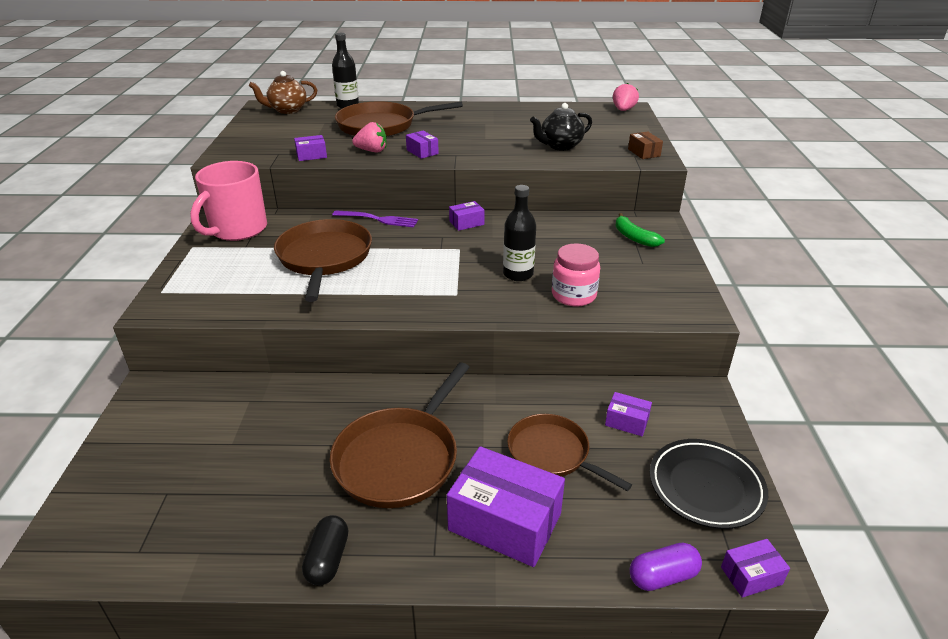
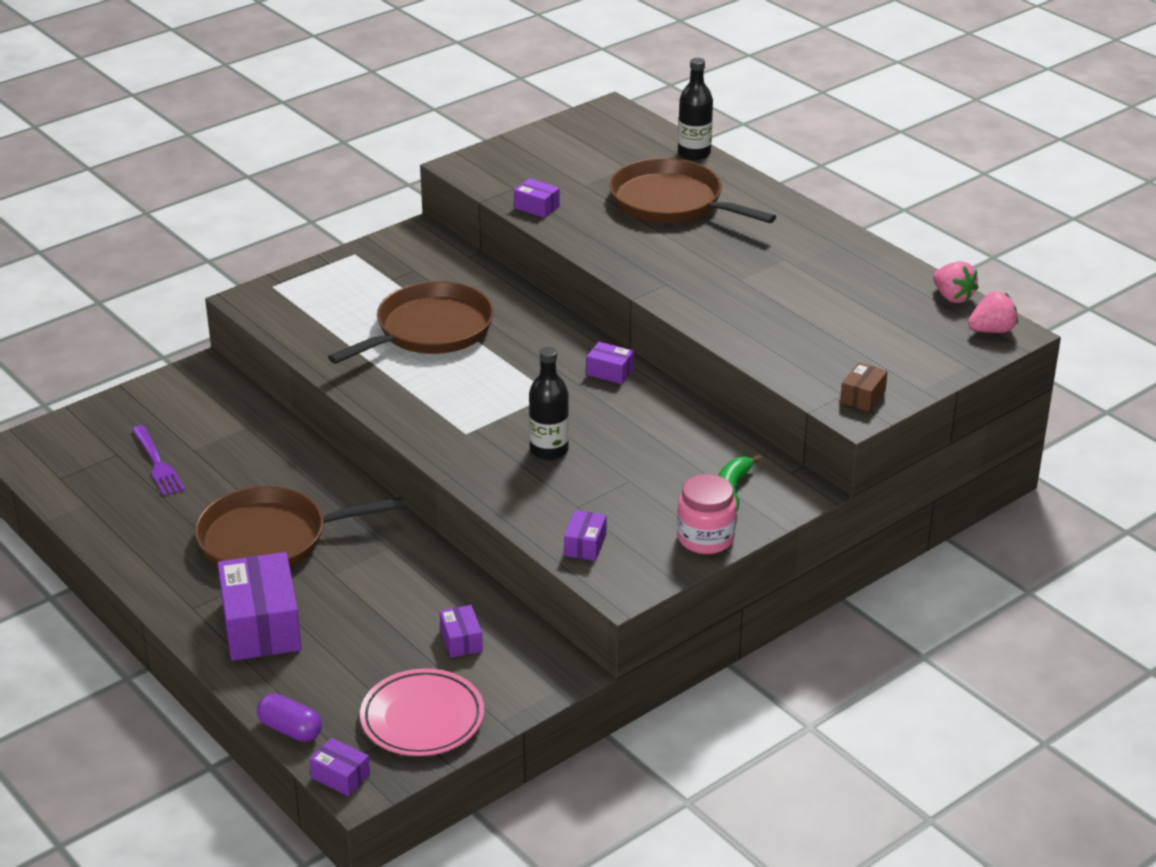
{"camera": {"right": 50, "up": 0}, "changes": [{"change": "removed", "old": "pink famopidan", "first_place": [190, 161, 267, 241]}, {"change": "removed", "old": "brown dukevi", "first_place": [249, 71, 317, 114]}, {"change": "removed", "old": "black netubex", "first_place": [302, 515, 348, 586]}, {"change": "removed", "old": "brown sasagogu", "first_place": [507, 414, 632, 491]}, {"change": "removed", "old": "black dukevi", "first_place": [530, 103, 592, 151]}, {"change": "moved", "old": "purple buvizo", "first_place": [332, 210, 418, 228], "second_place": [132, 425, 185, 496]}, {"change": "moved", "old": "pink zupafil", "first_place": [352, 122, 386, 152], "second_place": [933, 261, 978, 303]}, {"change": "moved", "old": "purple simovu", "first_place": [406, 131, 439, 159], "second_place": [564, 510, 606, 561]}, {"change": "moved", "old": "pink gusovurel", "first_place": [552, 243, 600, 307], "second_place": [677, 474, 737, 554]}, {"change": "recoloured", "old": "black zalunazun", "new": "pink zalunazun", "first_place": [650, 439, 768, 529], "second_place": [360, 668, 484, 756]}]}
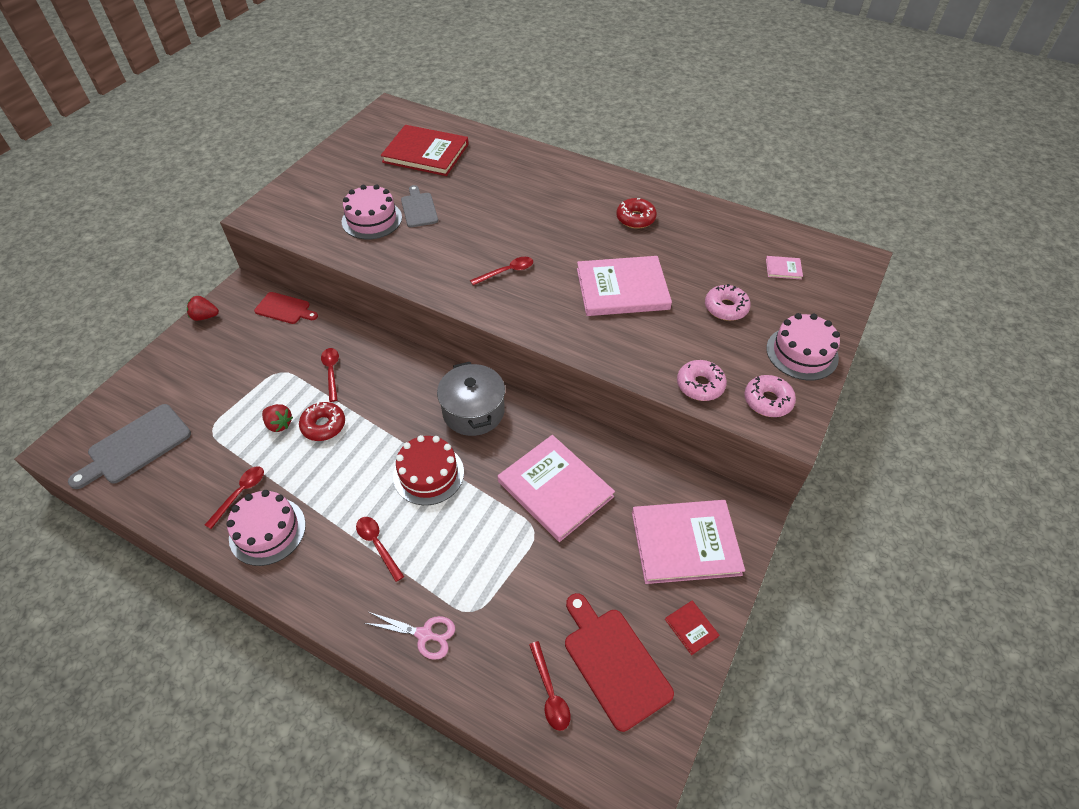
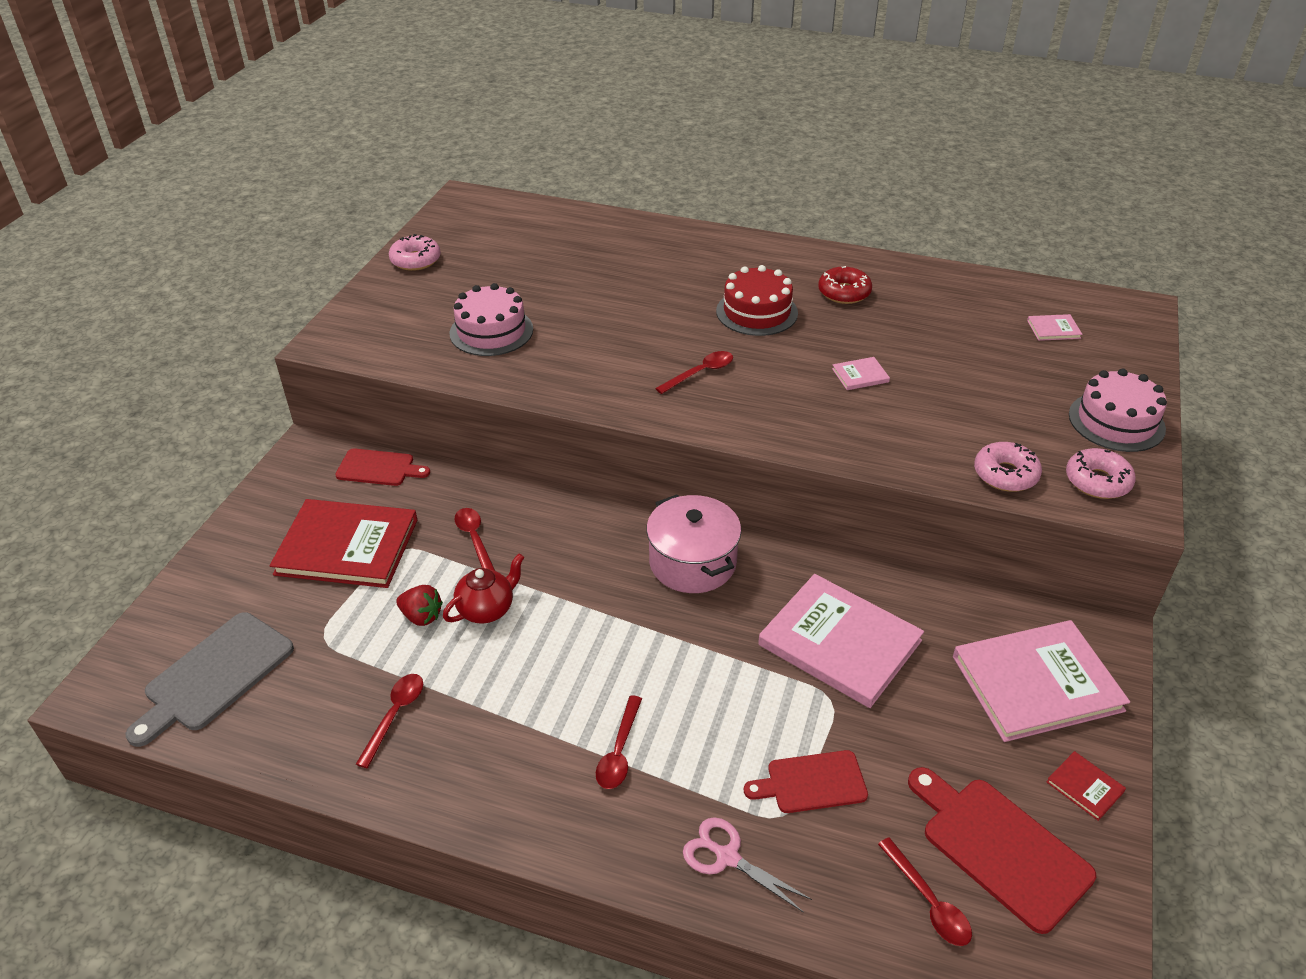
{"camera": {"right": -10, "up": -10}, "changes": [{"change": "removed", "old": "red zupafil", "first_place": [187, 296, 219, 321]}, {"change": "removed", "old": "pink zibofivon", "first_place": [227, 490, 306, 566]}, {"change": "removed", "old": "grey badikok", "first_place": [401, 185, 438, 227]}, {"change": "added", "new": "red badikok", "second_place": [744, 750, 868, 813]}, {"change": "moved", "old": "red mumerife", "first_place": [381, 125, 469, 176], "second_place": [270, 499, 418, 588]}, {"change": "moved", "old": "red zibofivon", "first_place": [393, 435, 464, 505], "second_place": [716, 265, 798, 336]}, {"change": "moved", "old": "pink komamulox", "first_place": [705, 284, 751, 321], "second_place": [389, 234, 441, 271]}, {"change": "replaced", "old": "red komamulox", "new": "red dukevi", "first_place": [299, 402, 345, 441], "second_place": [443, 553, 524, 624]}, {"change": "recoloured", "old": "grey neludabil", "new": "pink neludabil", "first_place": [437, 362, 505, 436], "second_place": [646, 495, 741, 593]}, {"change": "turned", "old": "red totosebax", "first_place": [356, 517, 404, 582], "second_place": [596, 695, 642, 789], "degrees": -120}, {"change": "turned", "old": "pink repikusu", "first_place": [365, 612, 455, 660], "second_place": [683, 817, 812, 913], "degrees": -150}, {"change": "resized", "old": "pink mumerife", "first_place": [577, 256, 672, 316], "second_place": [832, 357, 890, 390], "factor": 0.41}]}
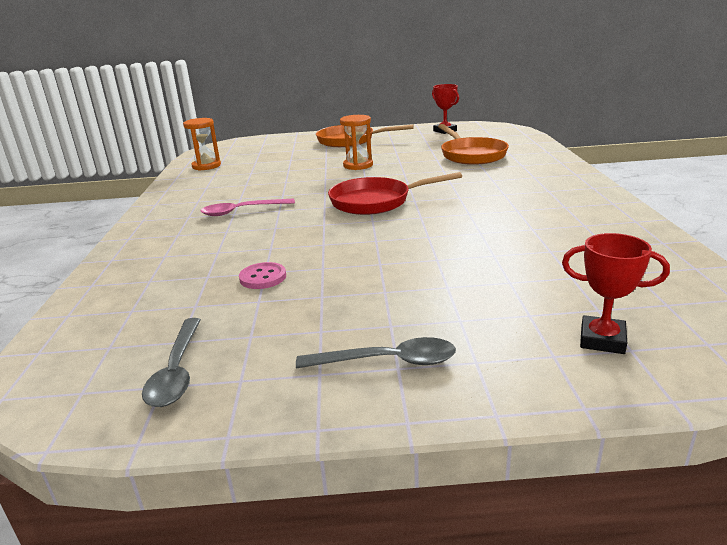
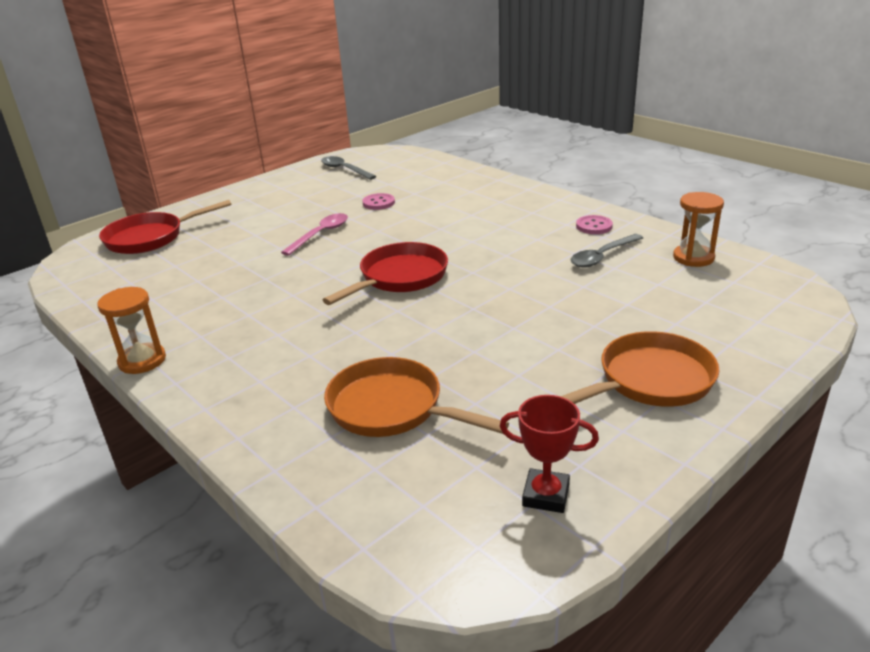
{"camera": {"right": 140, "up": 5}, "changes": [{"change": "added", "new": "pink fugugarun", "second_place": [576, 215, 613, 234]}, {"change": "moved", "old": "pink totosebax", "first_place": [201, 199, 295, 216], "second_place": [281, 213, 348, 256]}, {"change": "moved", "old": "grey totosebax", "first_place": [296, 337, 456, 368], "second_place": [571, 234, 643, 268]}, {"change": "moved", "old": "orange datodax", "first_place": [340, 115, 373, 170], "second_place": [97, 287, 166, 374]}, {"change": "replaced", "old": "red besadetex", "new": "red sasagogu", "first_place": [562, 233, 670, 354], "second_place": [99, 200, 232, 254]}]}
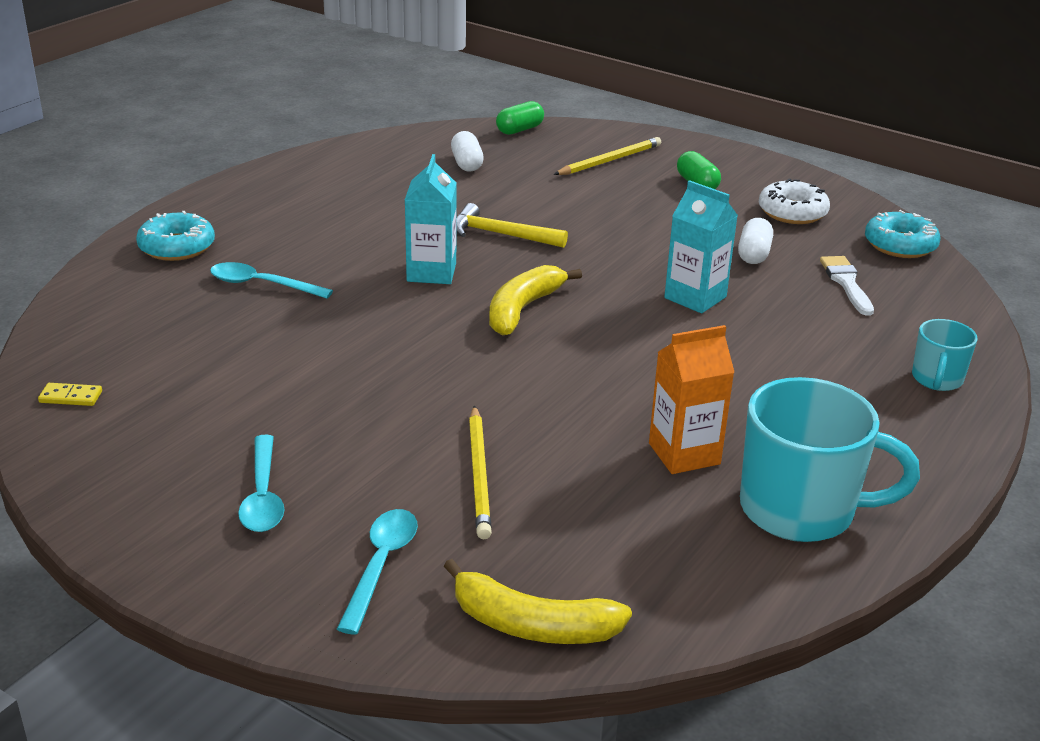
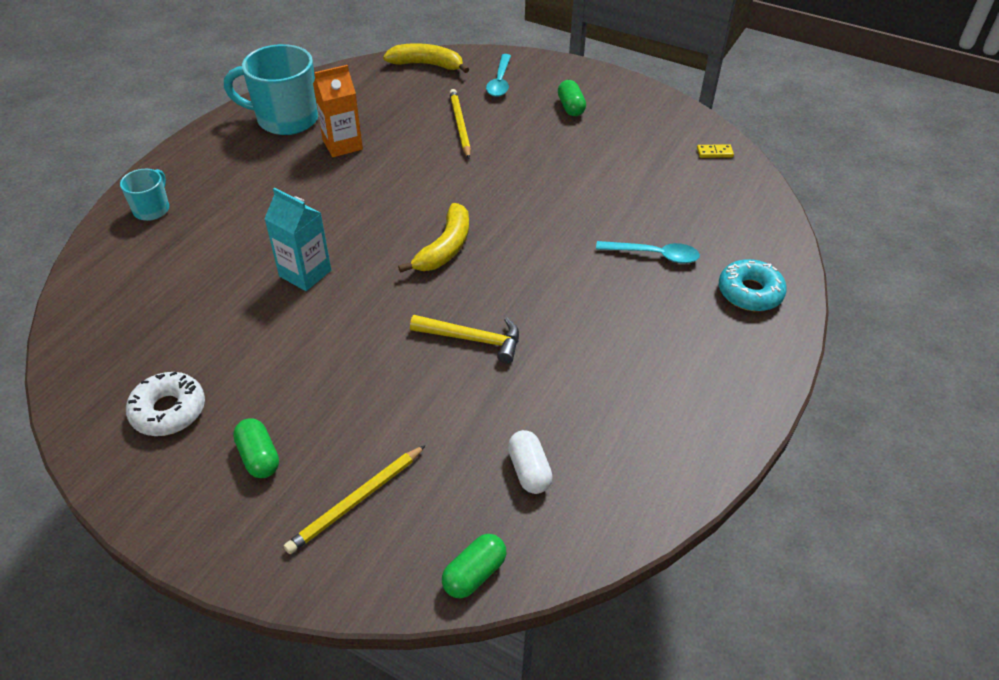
{"camera": {"right": 175, "up": 15}, "changes": [{"change": "removed", "old": "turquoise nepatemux", "first_place": [405, 154, 457, 284]}, {"change": "removed", "old": "white netubex", "first_place": [738, 218, 773, 264]}, {"change": "removed", "old": "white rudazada", "first_place": [820, 256, 874, 316]}, {"change": "removed", "old": "turquoise komamulox", "first_place": [865, 210, 940, 258]}, {"change": "replaced", "old": "turquoise totosebax", "new": "green netubex", "first_place": [238, 435, 285, 532], "second_place": [558, 80, 586, 116]}]}
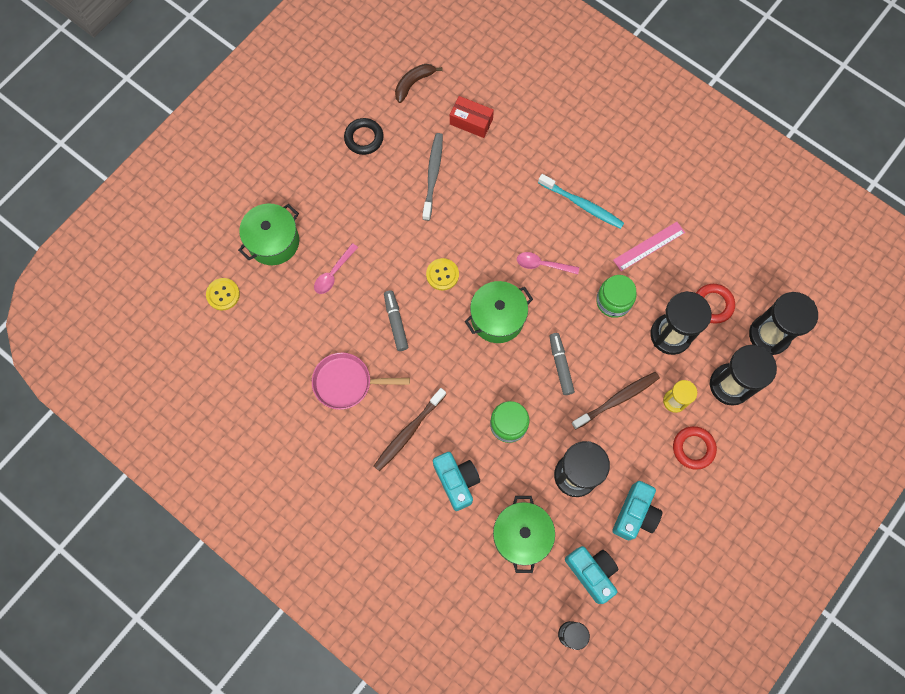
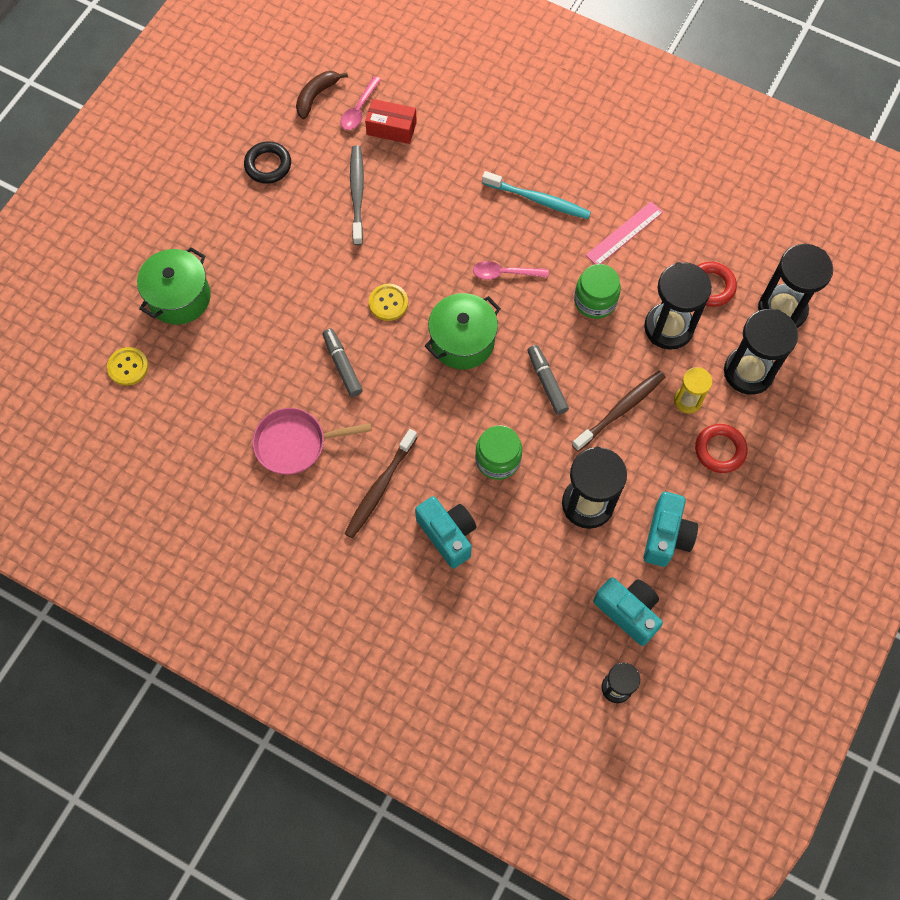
{"camera": {"right": -10, "up": -5}, "changes": [{"change": "removed", "old": "green neludabil", "first_place": [493, 496, 555, 573]}, {"change": "moved", "old": "pink totosebax", "first_place": [314, 243, 358, 294], "second_place": [341, 76, 381, 130]}]}
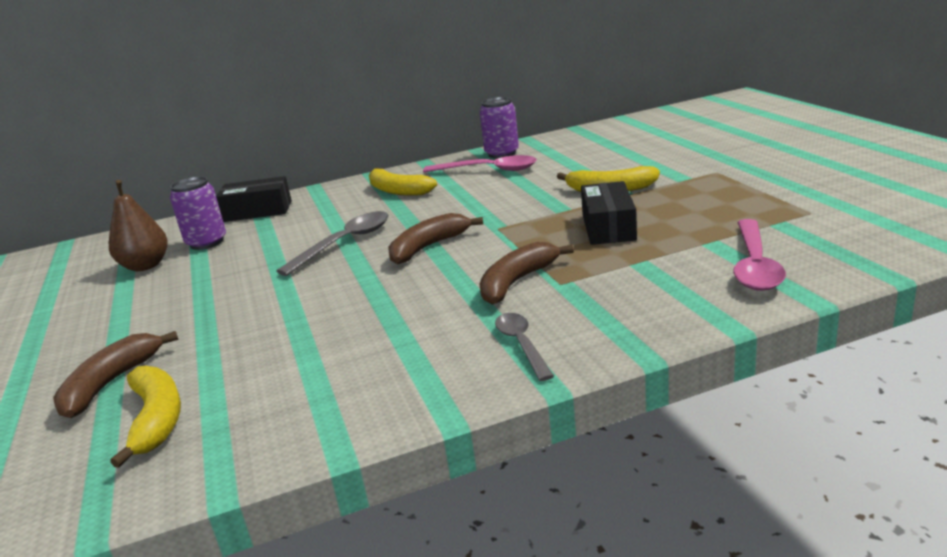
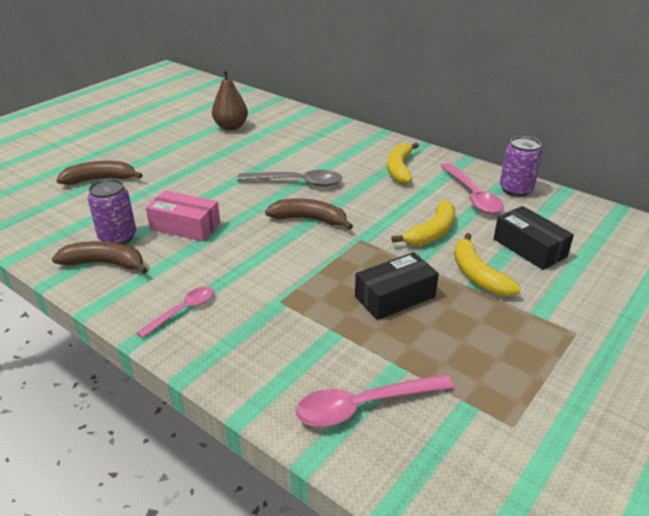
{"camera": {"right": 55, "up": 10}, "changes": [{"change": "added", "new": "pink simovu", "second_place": [146, 190, 220, 241]}, {"change": "moved", "old": "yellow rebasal", "first_place": [110, 366, 181, 468], "second_place": [391, 200, 455, 246]}, {"change": "moved", "old": "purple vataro", "first_place": [170, 177, 226, 250], "second_place": [87, 179, 136, 245]}, {"change": "moved", "old": "black simovu", "first_place": [216, 176, 292, 222], "second_place": [494, 206, 574, 270]}, {"change": "moved", "old": "brown rebasal", "first_place": [479, 242, 574, 305], "second_place": [52, 241, 148, 274]}, {"change": "recoloured", "old": "grey totosebax", "new": "pink totosebax", "first_place": [495, 313, 554, 381], "second_place": [136, 287, 214, 338]}]}
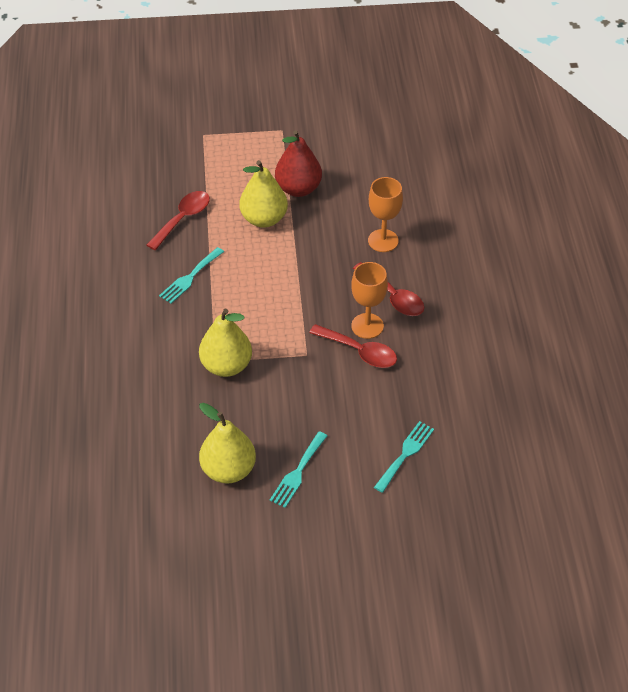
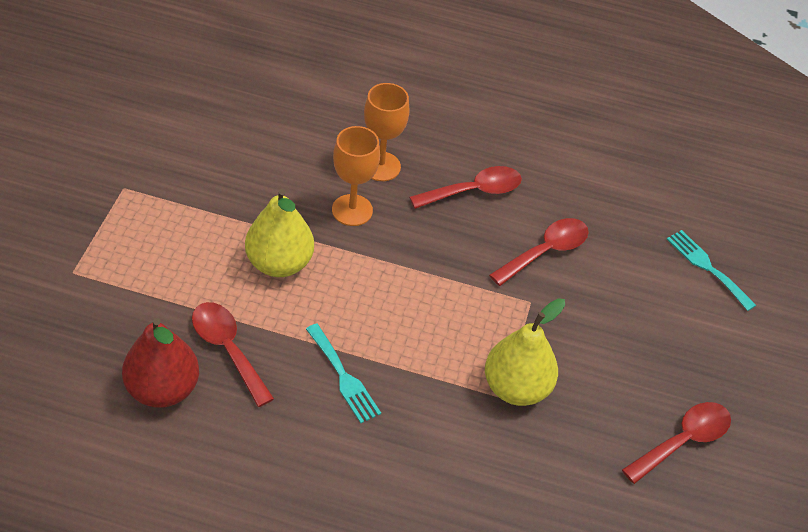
{"camera": {"right": -75, "up": 0}, "changes": [{"change": "removed", "old": "turquoise buvizo", "first_place": [270, 431, 327, 508]}, {"change": "moved", "old": "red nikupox", "first_place": [275, 130, 322, 197], "second_place": [122, 318, 199, 408]}, {"change": "moved", "old": "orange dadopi", "first_place": [351, 262, 388, 339], "second_place": [332, 126, 380, 226]}, {"change": "replaced", "old": "yellow nikupox", "new": "red totosebax", "first_place": [199, 403, 256, 484], "second_place": [622, 402, 731, 484]}]}
